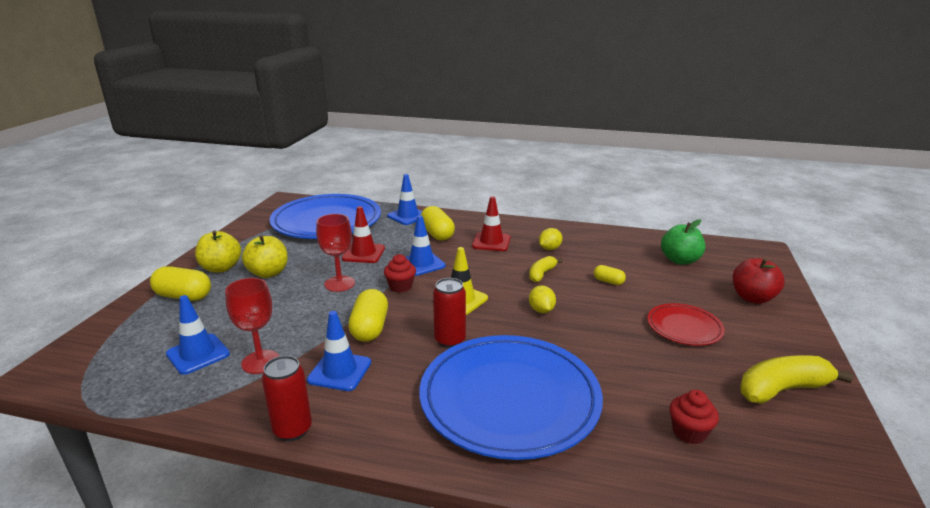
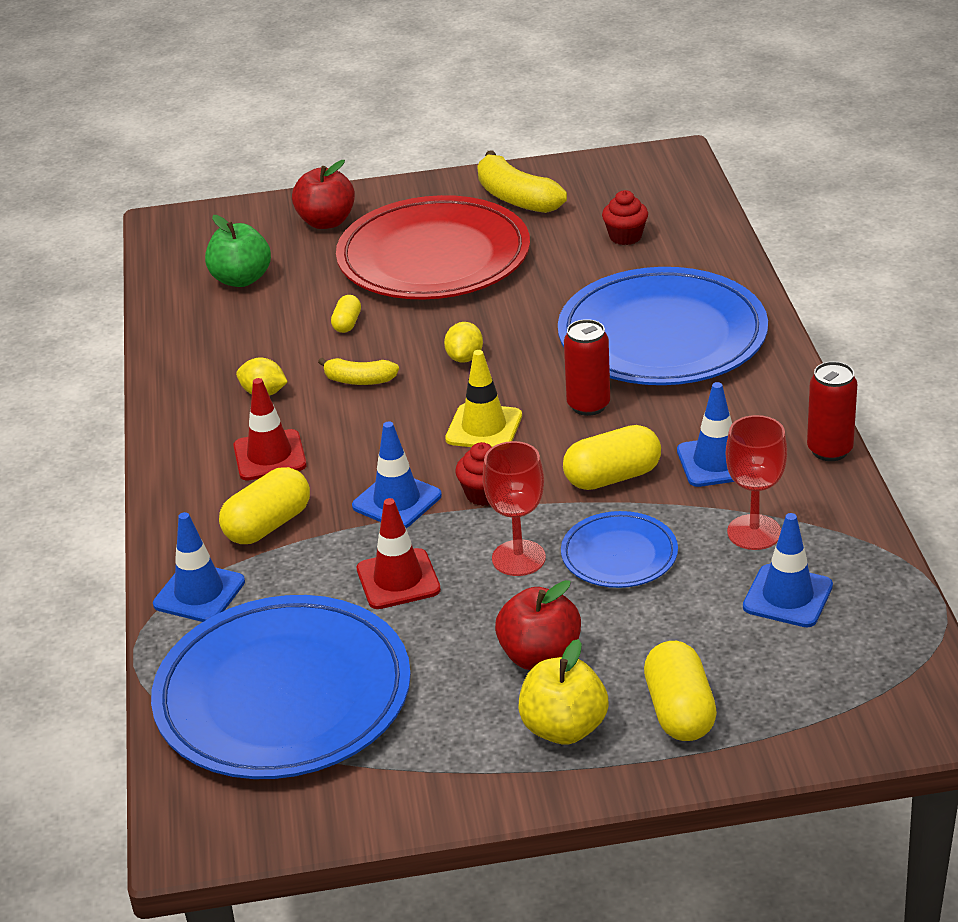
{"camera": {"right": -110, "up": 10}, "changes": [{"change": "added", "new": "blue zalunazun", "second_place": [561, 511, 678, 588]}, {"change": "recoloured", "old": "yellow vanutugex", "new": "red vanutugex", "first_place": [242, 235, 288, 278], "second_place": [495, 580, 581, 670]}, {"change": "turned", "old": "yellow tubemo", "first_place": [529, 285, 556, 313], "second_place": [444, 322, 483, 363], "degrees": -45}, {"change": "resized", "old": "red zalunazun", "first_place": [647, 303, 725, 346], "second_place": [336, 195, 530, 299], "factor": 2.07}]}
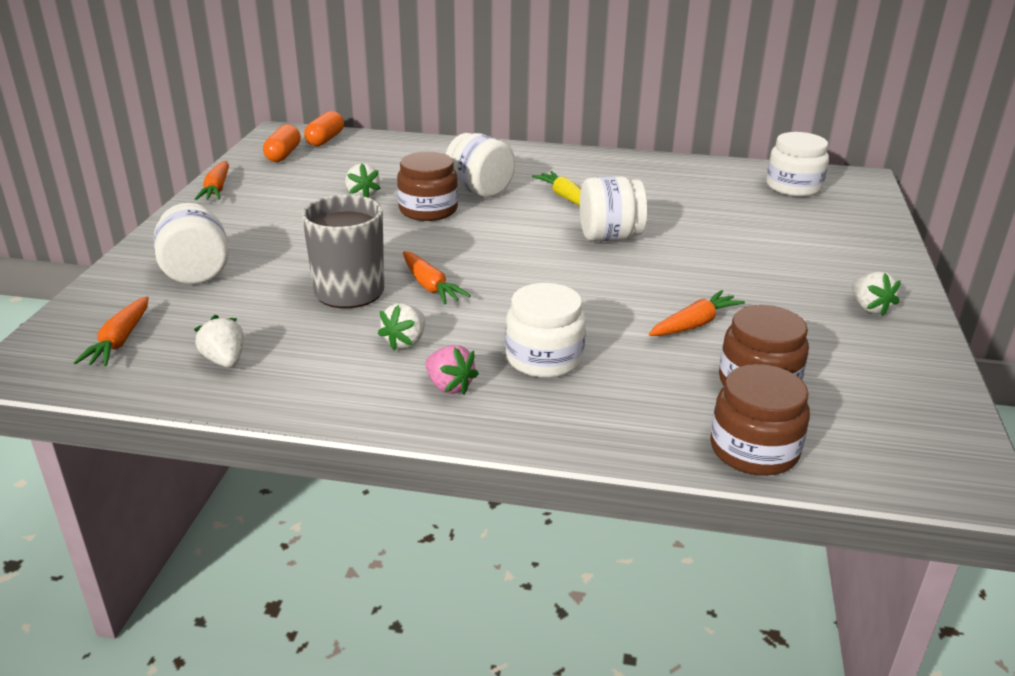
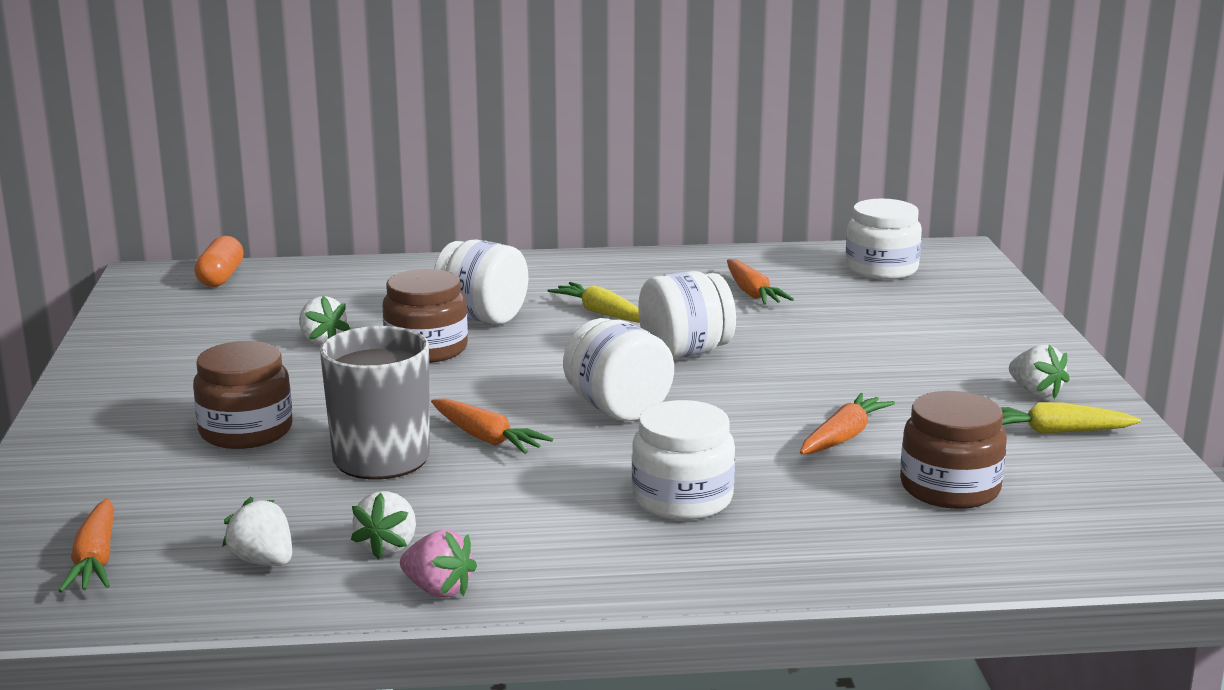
{"camera": {"right": -15, "up": -10}, "changes": [{"change": "removed", "old": "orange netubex", "first_place": [263, 124, 301, 162]}, {"change": "added", "new": "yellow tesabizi", "second_place": [1000, 402, 1141, 434]}, {"change": "moved", "old": "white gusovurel", "first_place": [154, 203, 229, 284], "second_place": [563, 318, 674, 421]}, {"change": "moved", "old": "orange tesabizi", "first_place": [194, 161, 229, 200], "second_place": [727, 259, 794, 305]}, {"change": "moved", "old": "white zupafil", "first_place": [378, 303, 425, 350], "second_place": [351, 491, 416, 559]}, {"change": "moved", "old": "pink zupafil", "first_place": [425, 345, 479, 395], "second_place": [400, 530, 477, 597]}, {"change": "moved", "old": "brown gusovurel", "first_place": [710, 364, 810, 476], "second_place": [193, 341, 293, 449]}]}
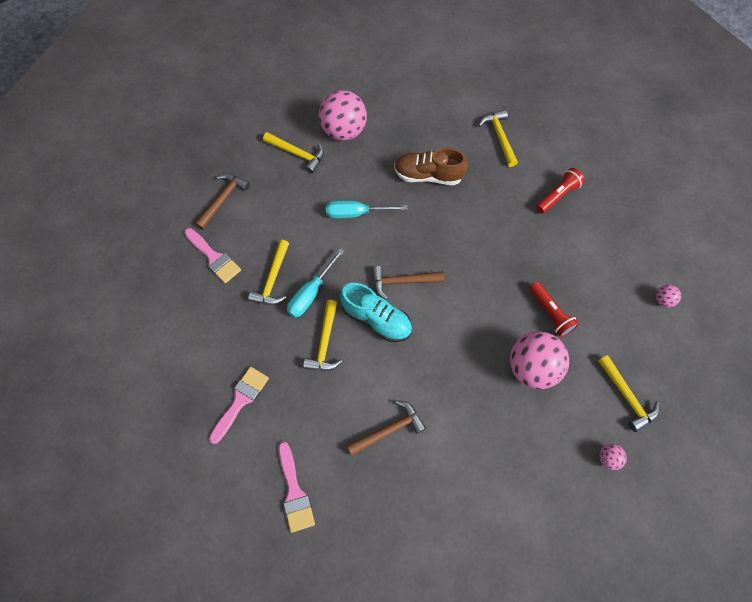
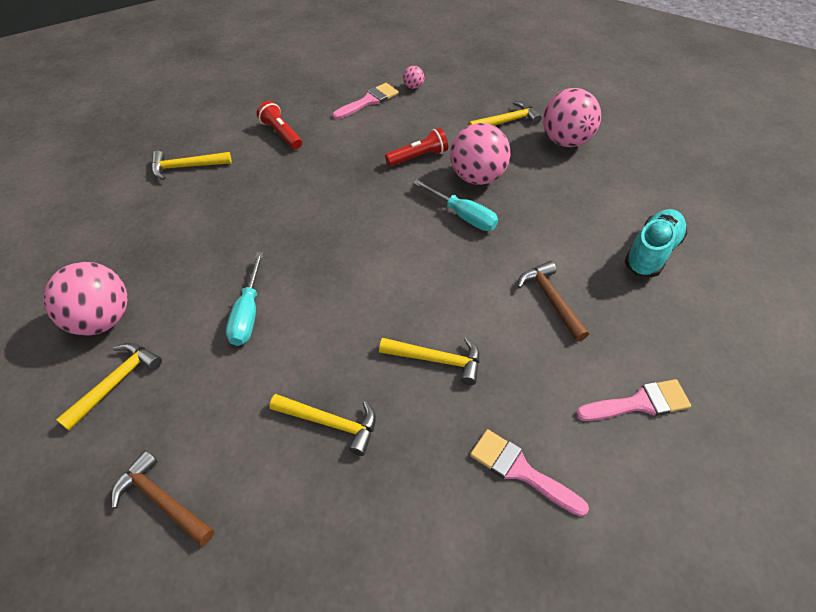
{"camera": {"right": -85, "up": -15}, "changes": [{"change": "removed", "old": "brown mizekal", "first_place": [372, 266, 444, 300]}, {"change": "removed", "old": "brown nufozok", "first_place": [394, 148, 468, 185]}, {"change": "moved", "old": "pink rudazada", "first_place": [184, 228, 241, 283], "second_place": [332, 83, 399, 120]}, {"change": "moved", "old": "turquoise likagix", "first_place": [287, 248, 344, 318], "second_place": [413, 179, 498, 231]}, {"change": "moved", "old": "turquoise nufozok", "first_place": [340, 283, 412, 342], "second_place": [625, 209, 687, 277]}, {"change": "resized", "old": "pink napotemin", "first_place": [599, 444, 627, 470], "second_place": [543, 88, 601, 147], "factor": 2.33}]}
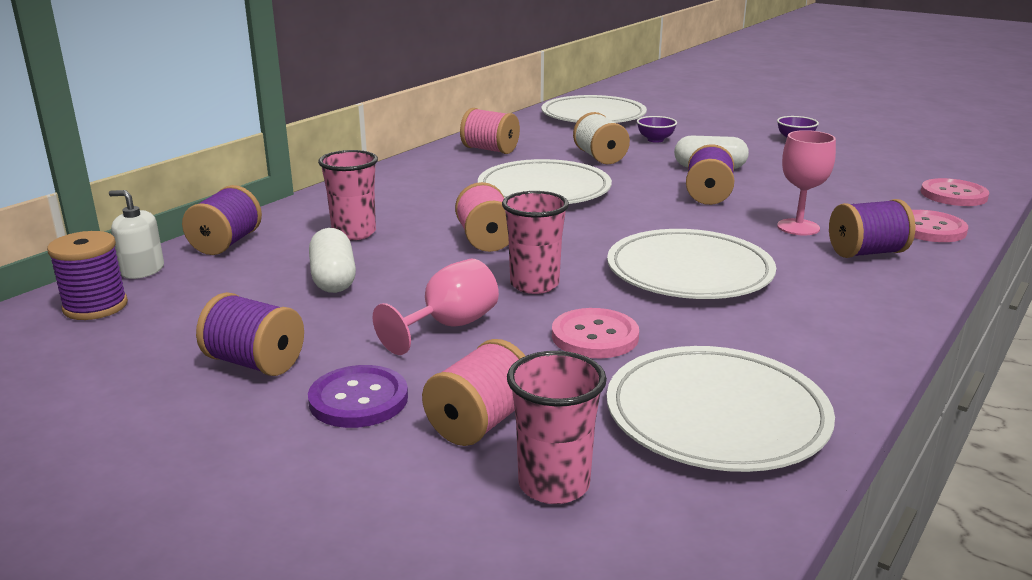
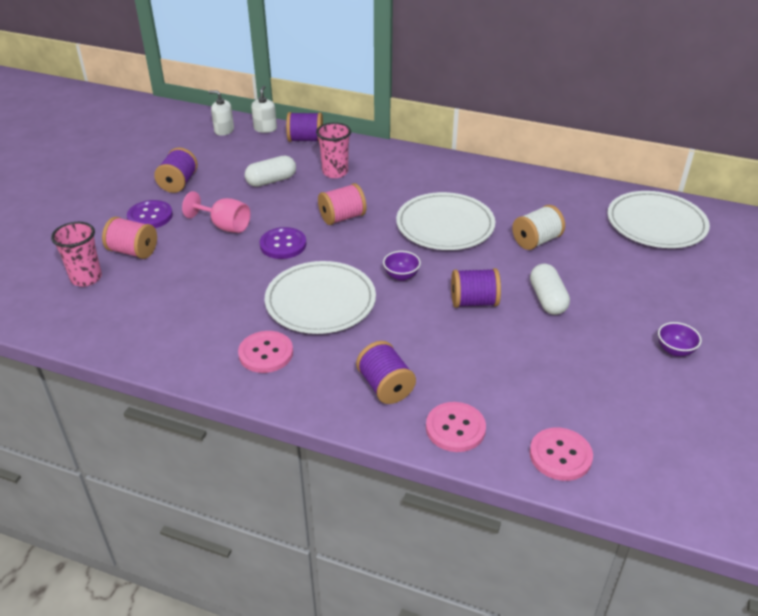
{"camera": {"right": 75, "up": 15}, "changes": [{"change": "removed", "old": "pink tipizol", "first_place": [460, 108, 520, 154]}, {"change": "removed", "old": "white zalunazun", "first_place": [607, 346, 835, 472]}, {"change": "removed", "old": "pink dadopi", "first_place": [777, 130, 836, 235]}, {"change": "moved", "old": "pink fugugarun", "first_place": [552, 308, 639, 358], "second_place": [238, 331, 293, 373]}, {"change": "moved", "old": "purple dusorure", "first_place": [637, 116, 677, 143], "second_place": [383, 251, 421, 281]}, {"change": "replaced", "old": "purple tipizol", "new": "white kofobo", "first_place": [47, 231, 128, 320], "second_place": [209, 90, 234, 136]}, {"change": "replaced", "old": "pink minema", "new": "purple fugugarun", "first_place": [502, 191, 569, 294], "second_place": [260, 227, 307, 259]}]}
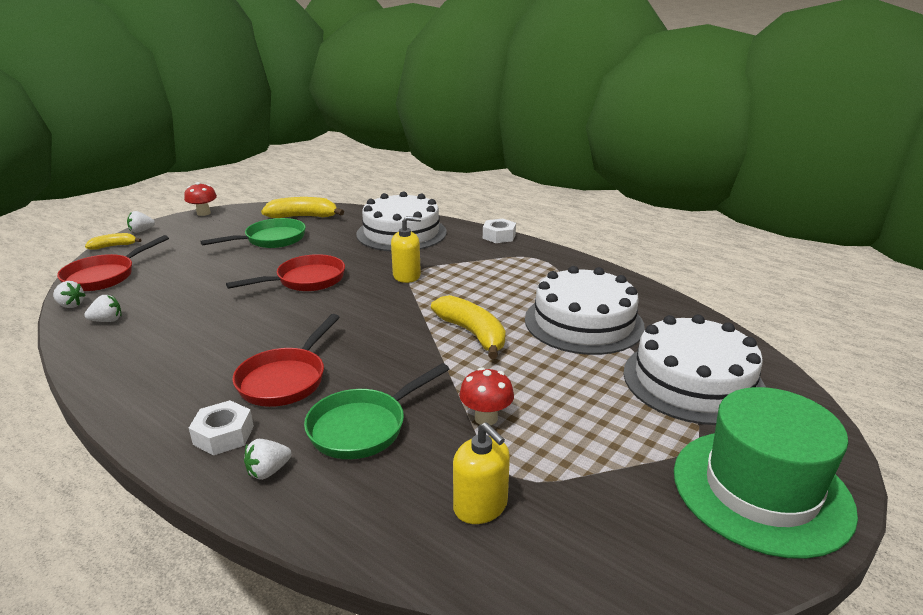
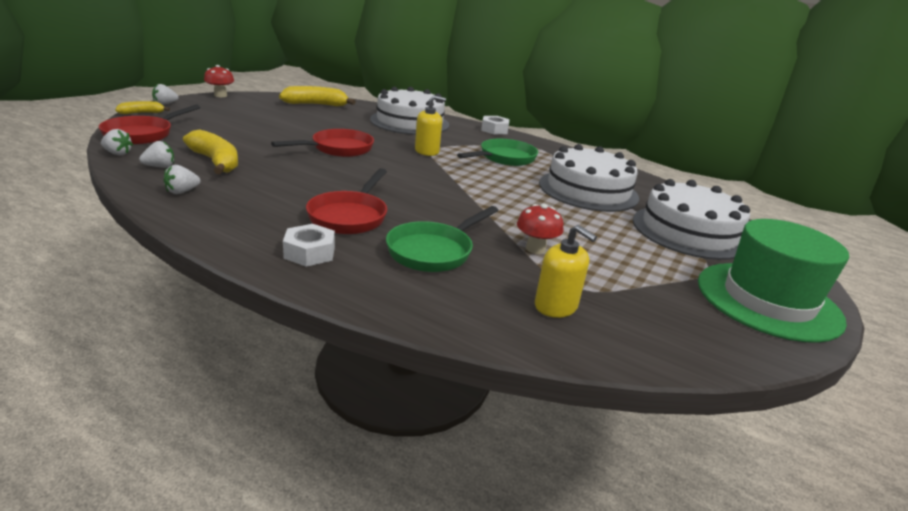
{"camera": {"right": -10, "up": 0}, "changes": [{"change": "moved", "old": "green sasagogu", "first_place": [200, 218, 306, 248], "second_place": [457, 139, 538, 166]}, {"change": "moved", "old": "white zupafil", "first_place": [244, 439, 292, 480], "second_place": [164, 165, 200, 194]}, {"change": "moved", "old": "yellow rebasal", "first_place": [431, 295, 506, 359], "second_place": [183, 129, 238, 174]}]}
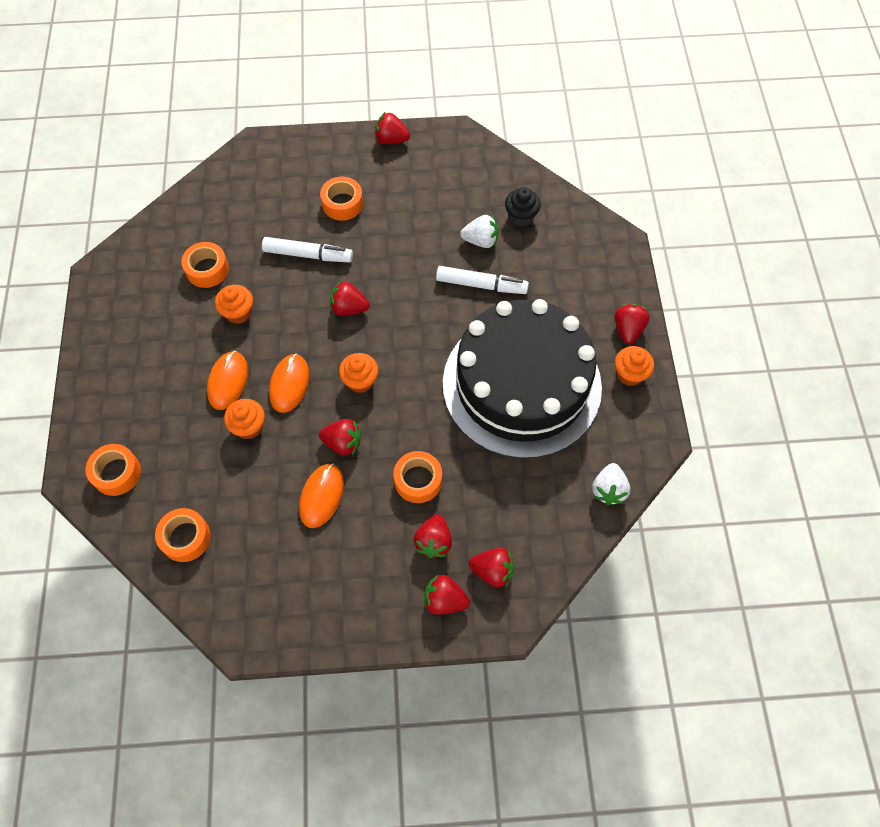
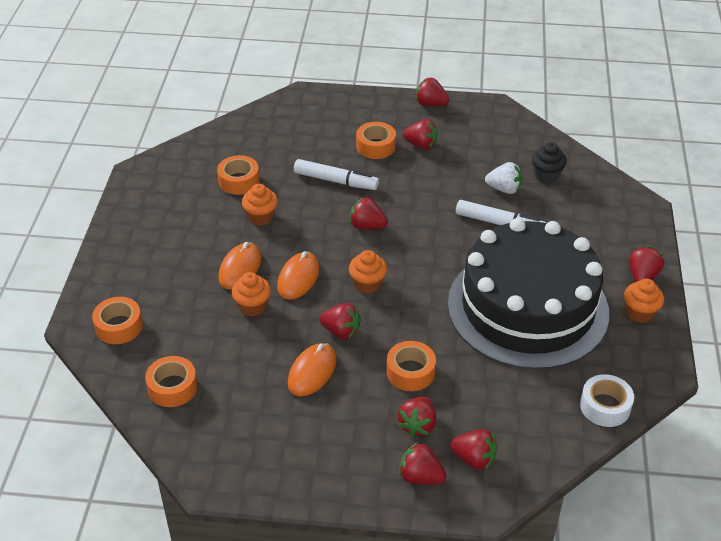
{"camera": {"right": 10, "up": -20}, "changes": [{"change": "added", "new": "red zupafil", "second_place": [403, 119, 438, 150]}, {"change": "replaced", "old": "white zupafil", "new": "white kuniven", "first_place": [592, 463, 631, 505], "second_place": [580, 374, 634, 427]}]}
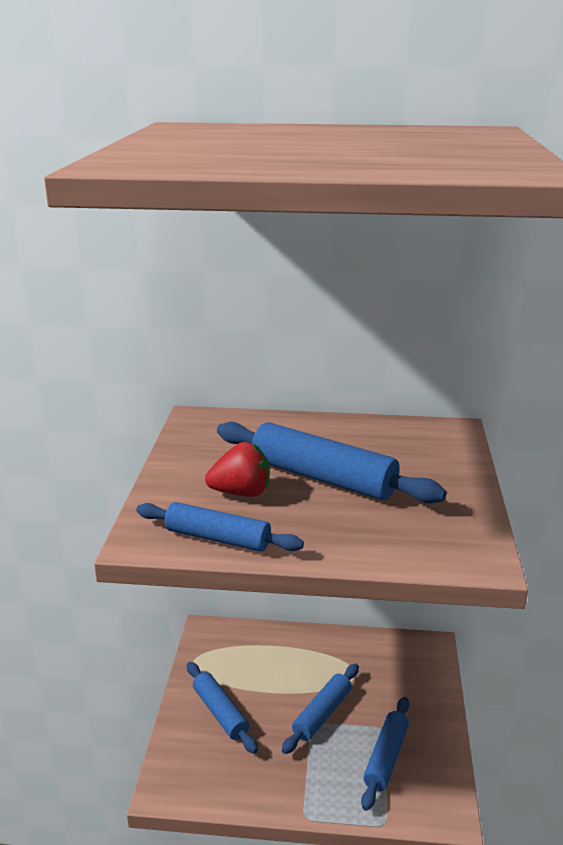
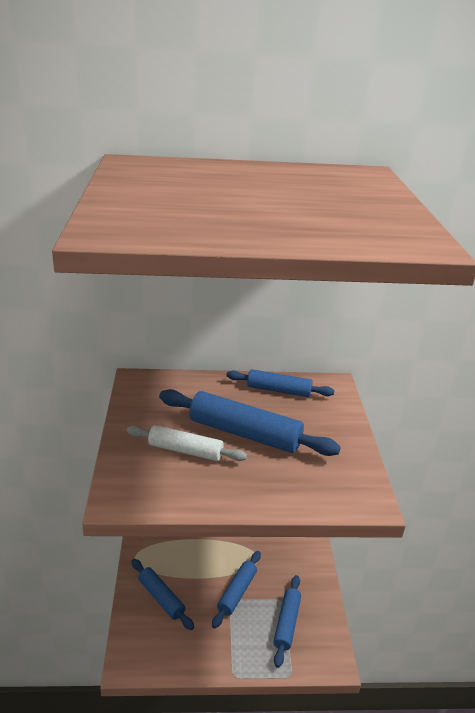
{"camera": {"right": -10, "up": 5}, "changes": [{"change": "moved", "old": "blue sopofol", "first_place": [136, 502, 304, 552], "second_place": [226, 369, 335, 397]}, {"change": "replaced", "old": "red zupafil", "new": "white sopofol", "first_place": [205, 442, 270, 497], "second_place": [127, 425, 247, 461]}]}
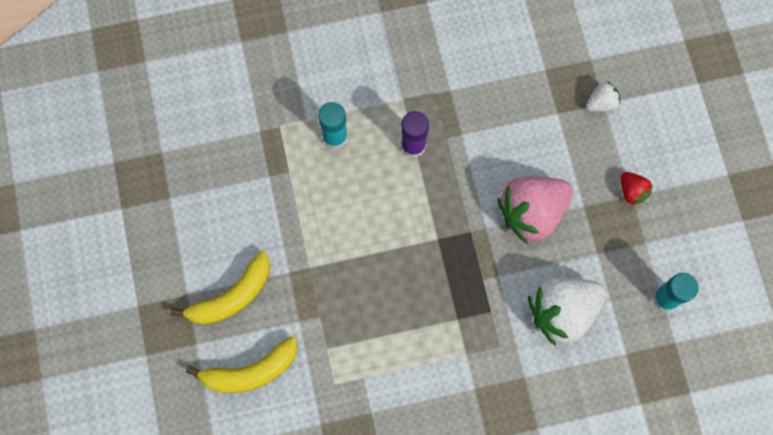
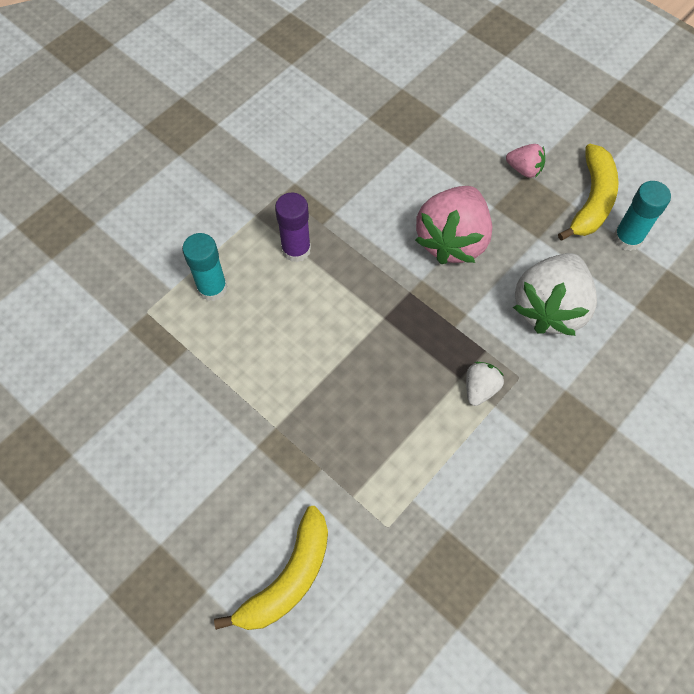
{"camera": {"right": -35, "up": -10}, "changes": [{"change": "moved", "old": "yellow rebasal", "first_place": [171, 251, 270, 325], "second_place": [558, 144, 619, 240]}, {"change": "moved", "old": "white zupafil", "first_place": [586, 81, 621, 112], "second_place": [466, 362, 504, 406]}, {"change": "recoloured", "old": "red zupafil", "new": "pink zupafil", "first_place": [621, 172, 653, 205], "second_place": [506, 144, 545, 178]}]}
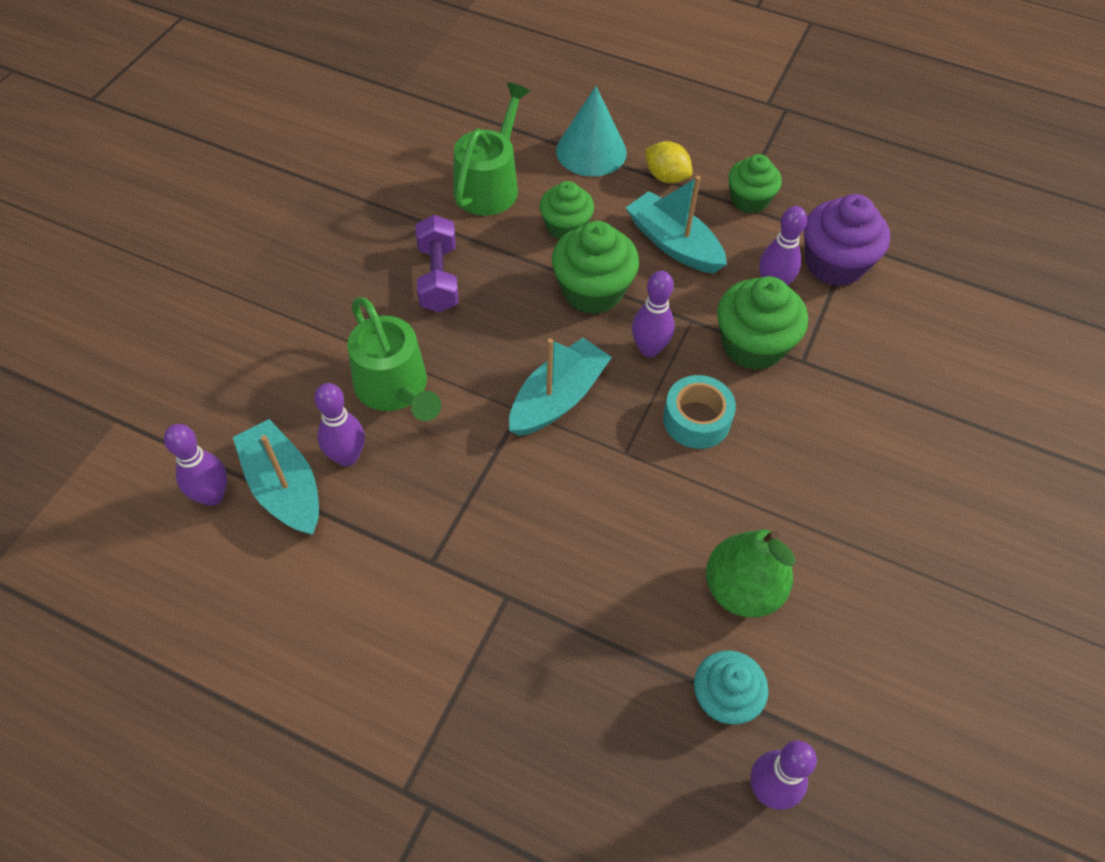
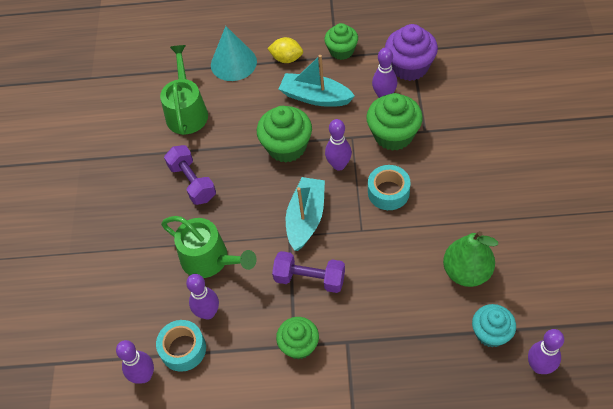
{"camera": {"right": -20, "up": 0}, "changes": [{"change": "added", "new": "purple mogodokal", "second_place": [272, 251, 345, 293]}, {"change": "moved", "old": "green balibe", "first_place": [540, 181, 594, 240], "second_place": [276, 317, 319, 360]}, {"change": "replaced", "old": "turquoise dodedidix", "new": "turquoise kuniven", "first_place": [233, 419, 319, 535], "second_place": [156, 320, 206, 372]}]}
